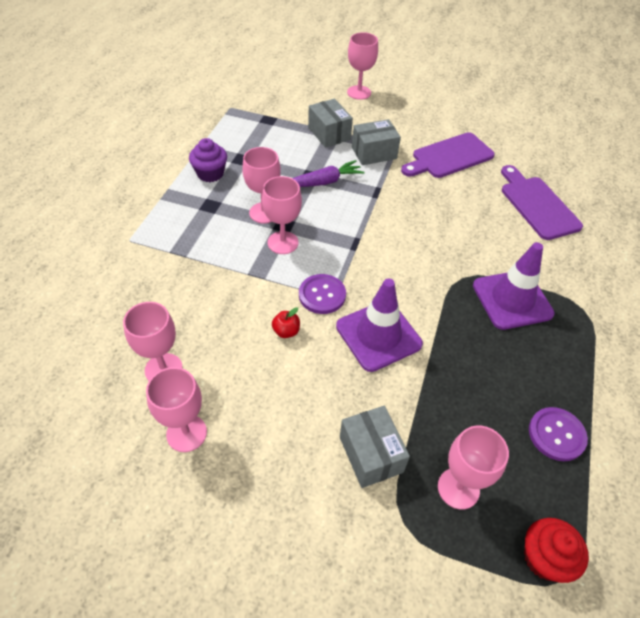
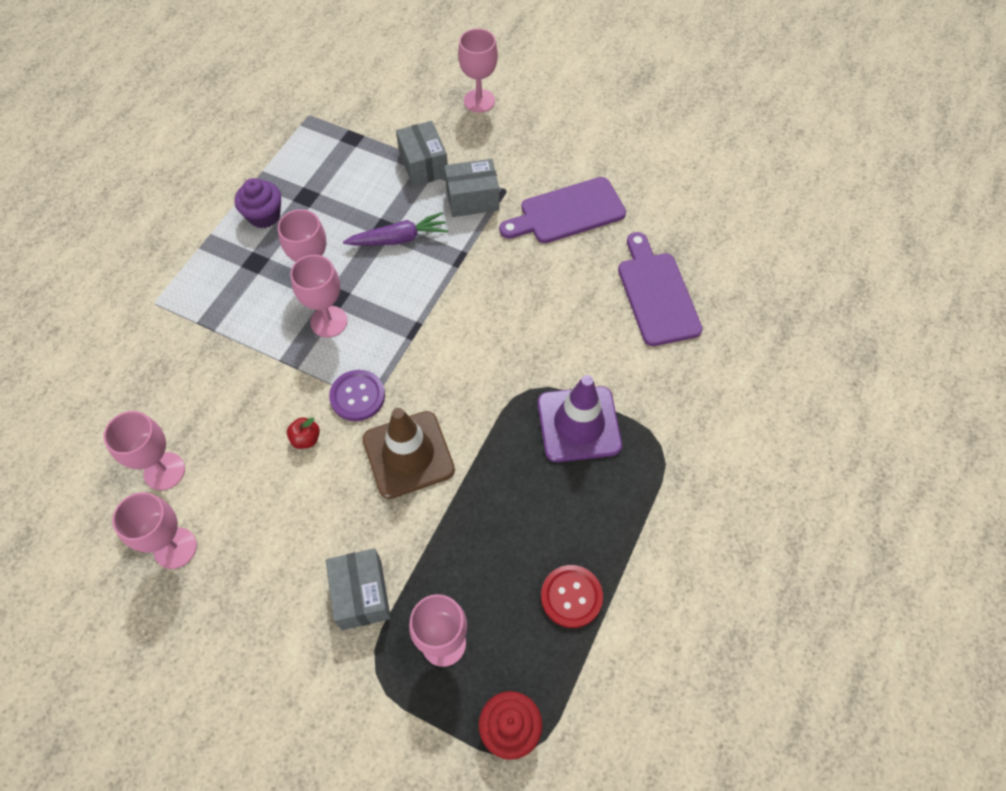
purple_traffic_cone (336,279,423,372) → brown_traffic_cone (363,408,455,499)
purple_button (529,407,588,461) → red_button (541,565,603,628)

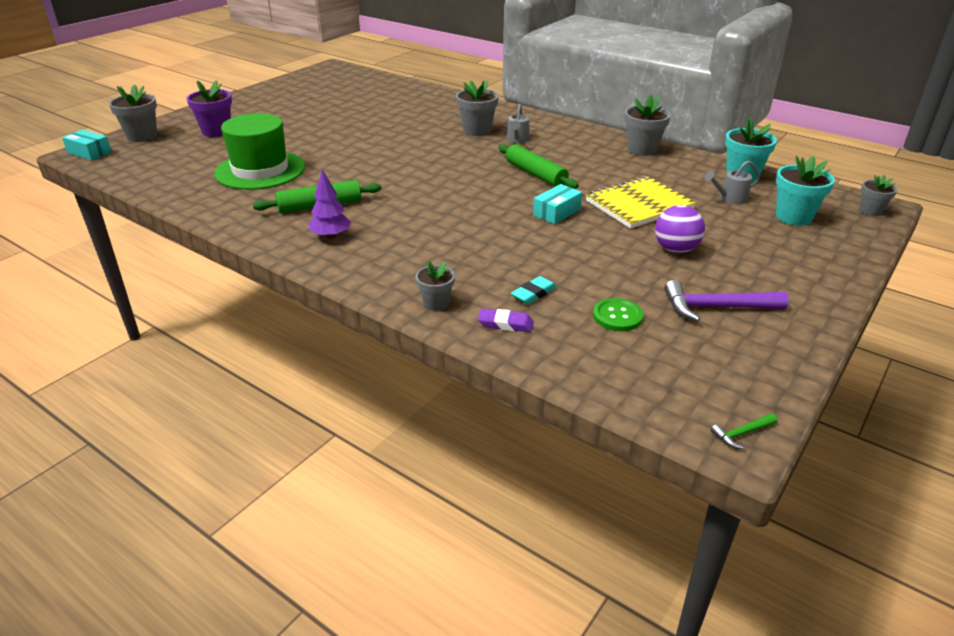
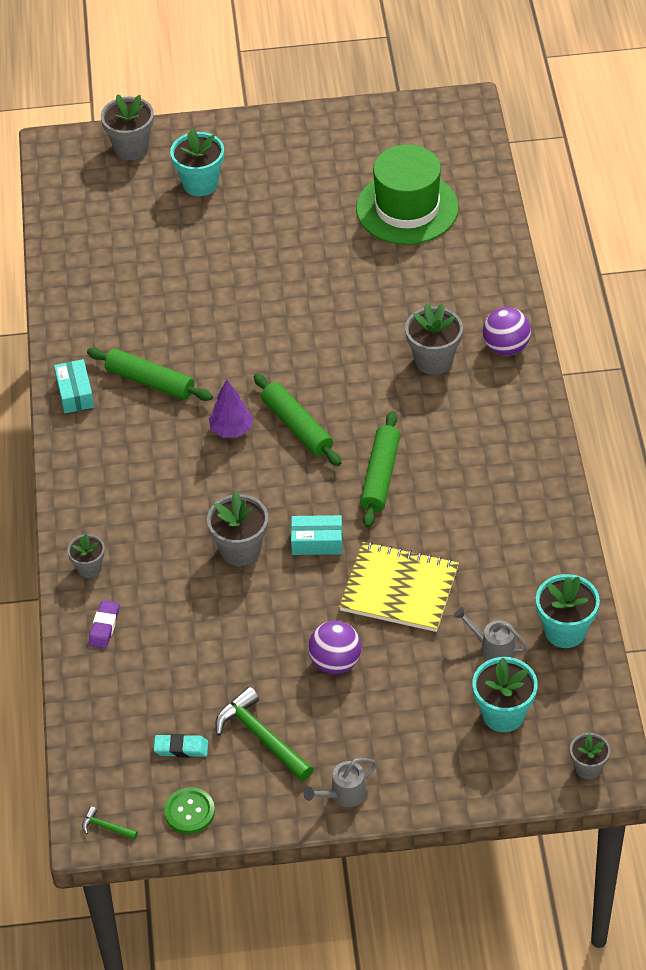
- → green_rolling_pin (254,373,341,466)
- → purple_ball (483,307,531,356)
turquoise_box (62,130,111,160) → turquoise_box (54,359,94,413), relocated
green_hat (214,113,305,190) → green_hat (356,145,459,245), relocated
purple_tree (308,170,351,239) → purple_tree (209,379,253,438), relocated
grey_watering_can (507,104,530,143) → grey_watering_can (303,758,377,807), relocated
turquoise_eraser (511,276,557,304) → turquoise_eraser (153,734,208,757), relocated
green_button (593,298,643,331) → green_button (164,787,215,834), relocated
grey_flower_pot (624,94,671,156) → grey_flower_pot (207,491,268,566), relocated
purple_flower_pot (186,80,232,137) → turquoise_flower_pot (170,128,224,196)
purple_hammer (664,280,789,322) → green_hammer (215,687,313,781)
purple_eraser (478,309,534,332) → purple_eraser (89,600,119,648), 45 degrees clockwise

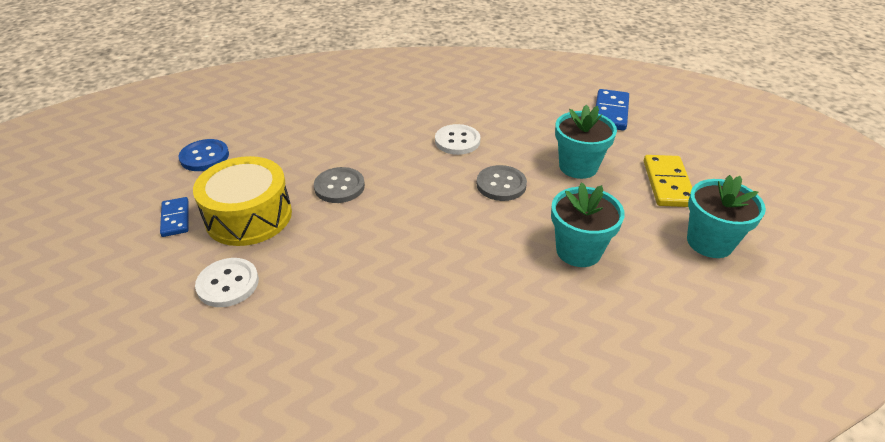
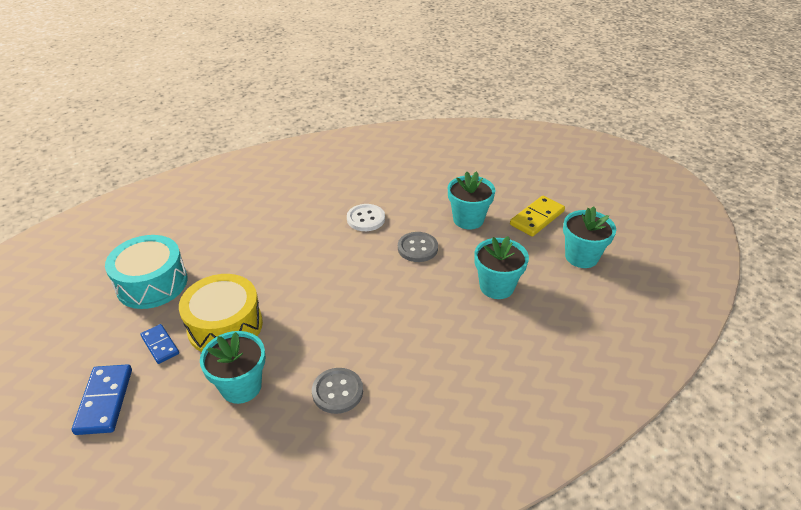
grey_button (314,167,365,203) → grey_button (312,368,363,414), relocated
blue_domino (596,89,629,131) → blue_domino (72,364,132,435), relocated
blue_button (178,139,229,171) → turquoise_drum (105,235,188,309)
white_button (195,258,259,307) → turquoise_flower_pot (200,331,265,404)
yellow_domino (644,155,692,207) → yellow_domino (510,196,565,237), 60 degrees clockwise

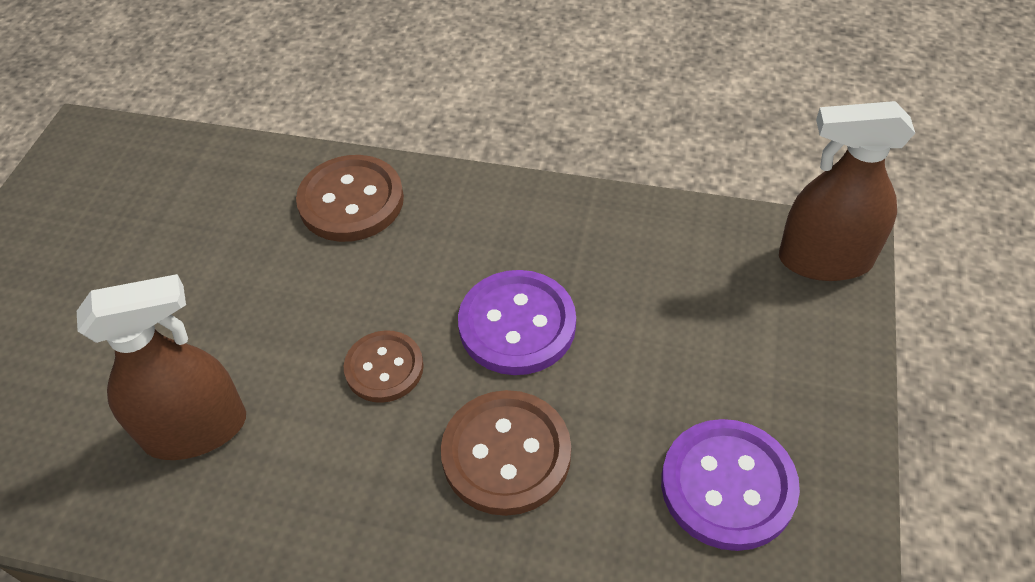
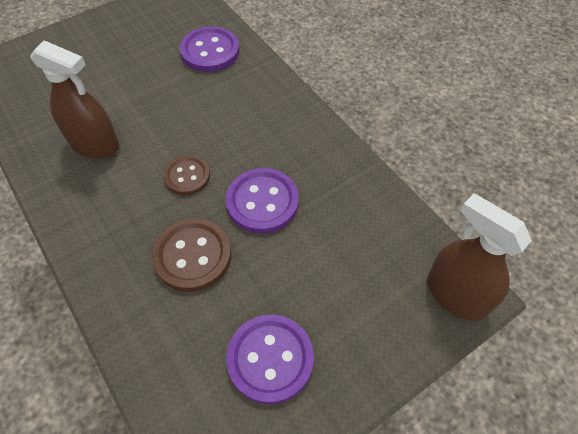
brown_button (296,155,404,242) → -
- → purple_button (180,26,239,72)

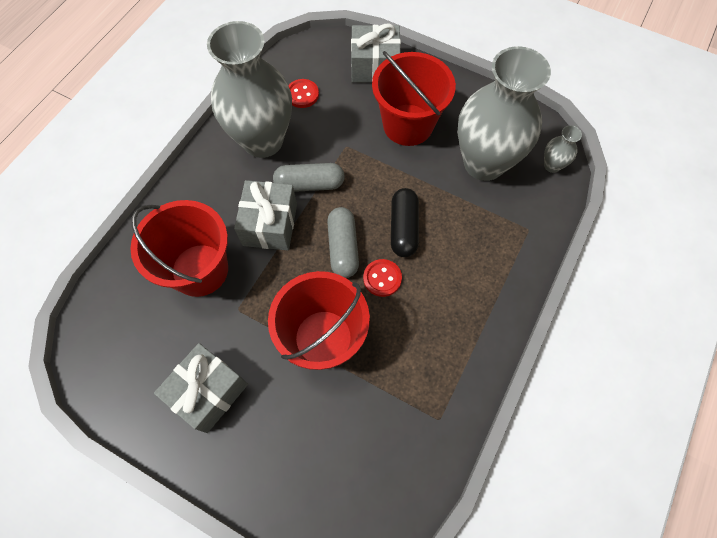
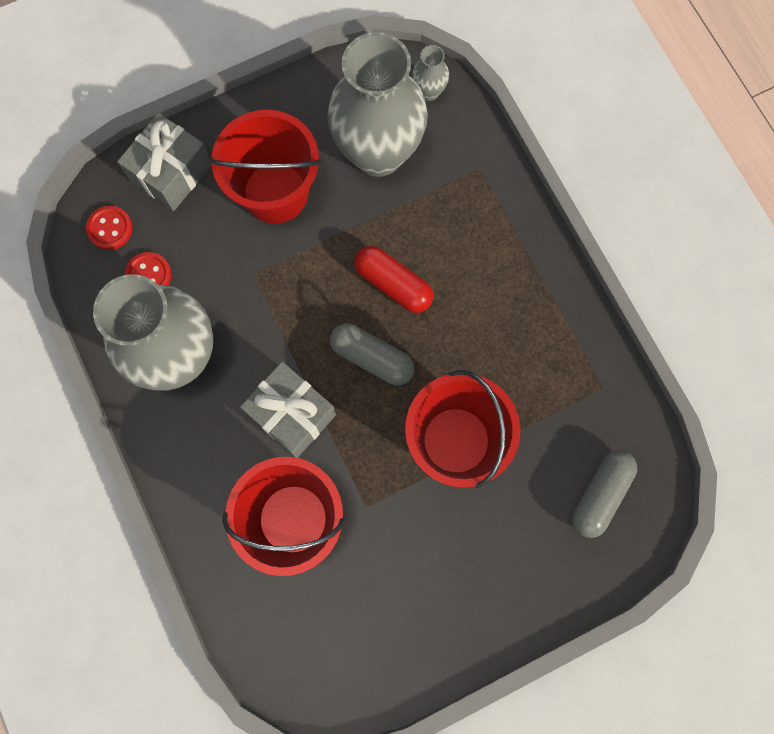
grey_gift (154,343,248,433) → -
grey_capsule (273,163,345,192) → grey_capsule (572,450,637,538), relocated
red_button (363,259,402,297) → red_button (86,206,133,250), relocated
black_capsule (391,188,419,257) → red_capsule (354,246,434,313)

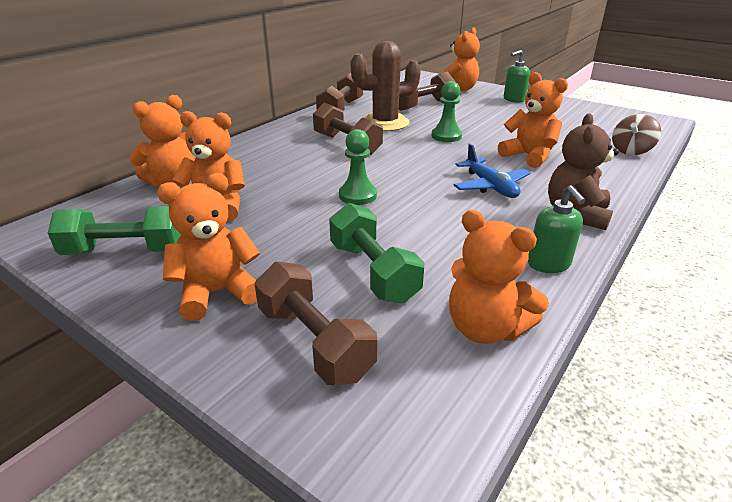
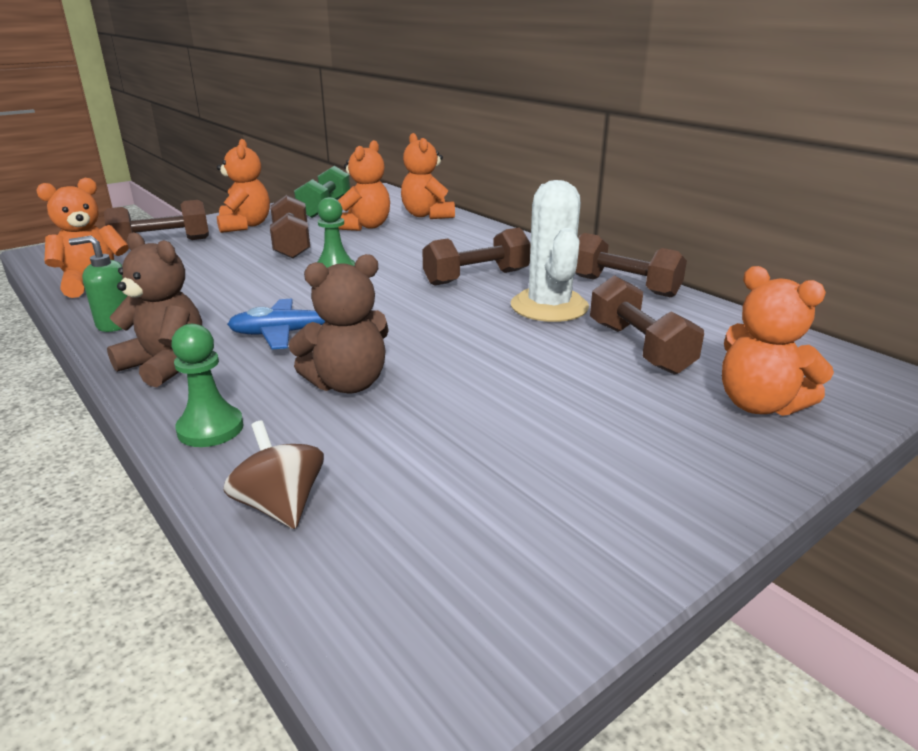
green_dumbbell (329,203,424,304) → -
green_soap_dispenser (504,50,530,103) → -
- → brown_dumbbell (270,195,310,259)
green_pawn (431,81,462,142) → green_pawn (171,324,244,447), relocated
brown_cactus (351,41,421,131) → white_cactus (511,180,589,322)
orange_teddy_bear (498,72,568,168) → brown_teddy_bear (288,254,389,393)

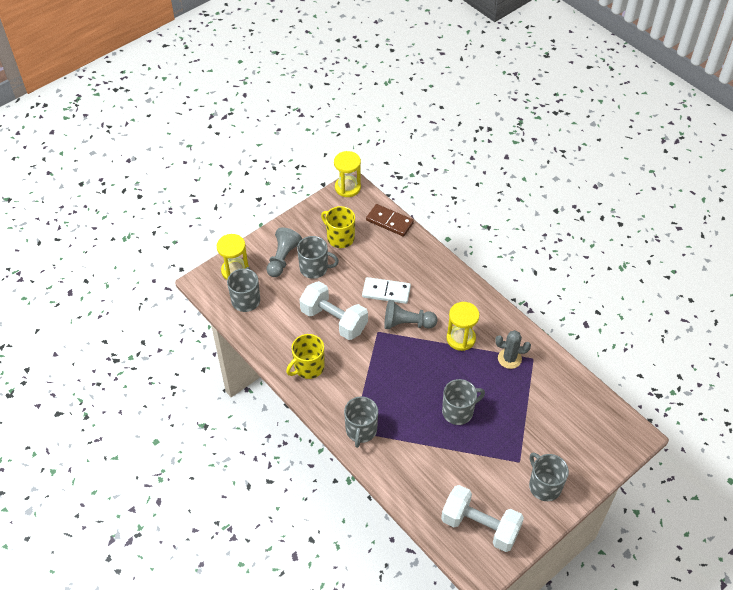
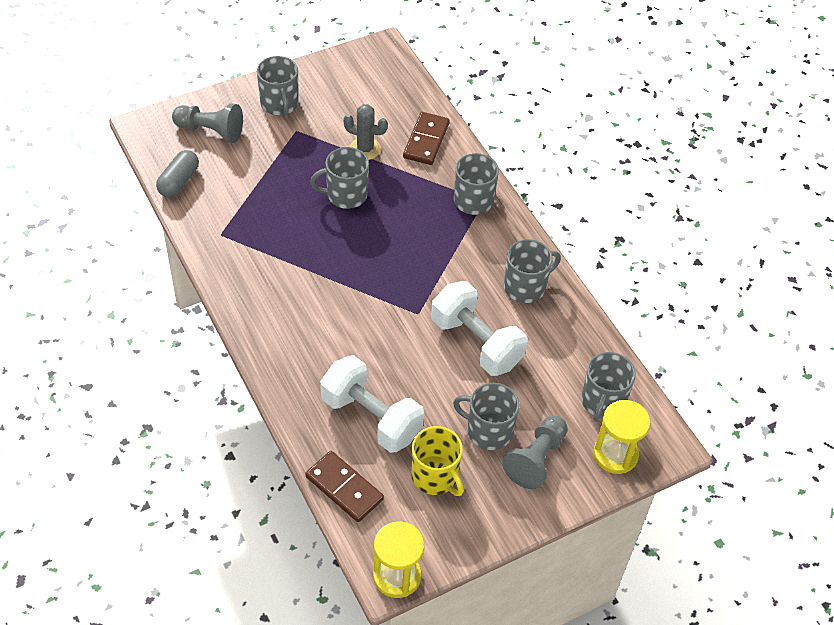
white_domino (362,277,411,304) → -
yellow_hourglass (446,302,479,351) → -
- → grey_capsule (156,150,199,197)
- → brown_domino (403,112,450,165)
grey_pawn (384,300,437,329) → grey_pawn (172,103,243,143), relocated
white_dumbbell (441,485,524,552) → white_dumbbell (320,355,424,453), relocated
grey_cactus (495,330,531,369) → grey_cactus (343,104,388,160), relocated
yellow_mug (286,334,325,379) → grey_mug (504,239,561,303)

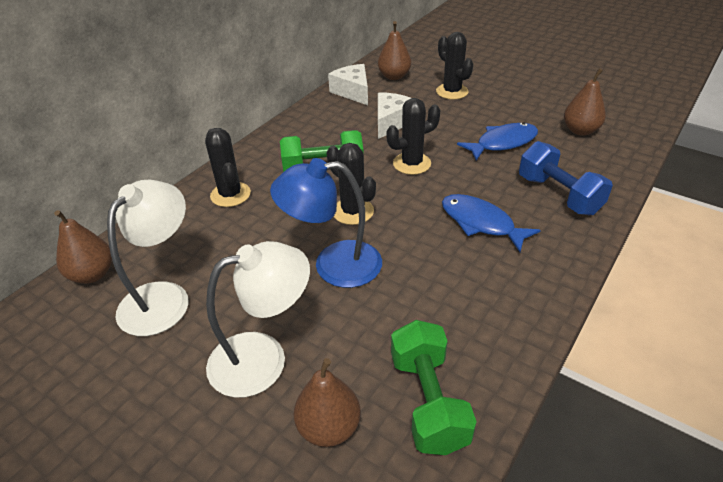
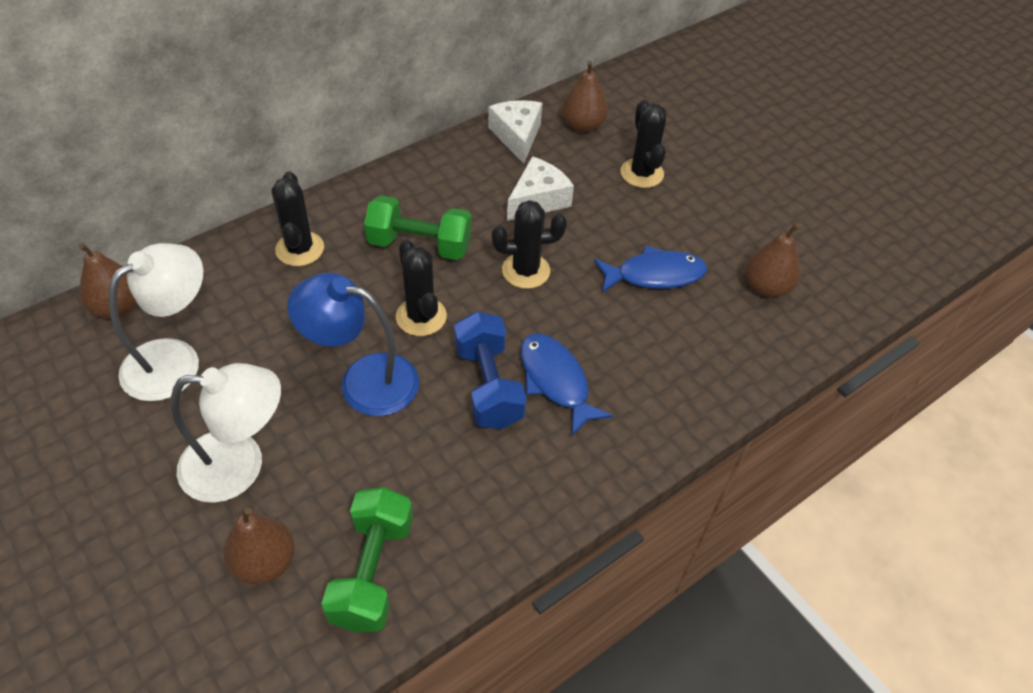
blue_dumbbell (519,141,613,215) → blue_dumbbell (454,311,527,429), relocated

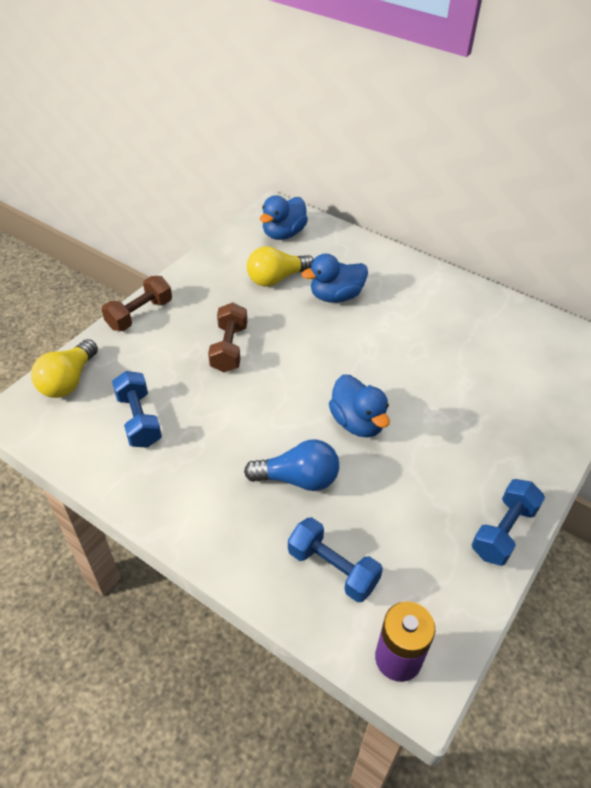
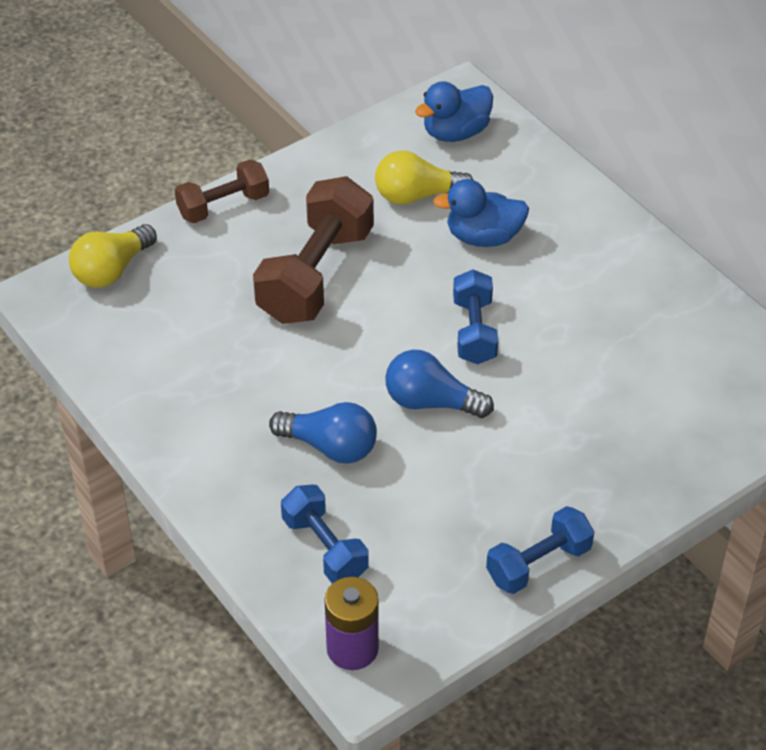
blue_dumbbell (112,371,162,448) → blue_dumbbell (453,270,498,364), relocated
blue_duck (329,375,390,438) → blue_light_bulb (385,350,494,418)
brown_dumbbell (208,303,247,373) → brown_dumbbell (253,176,374,324), x1.71

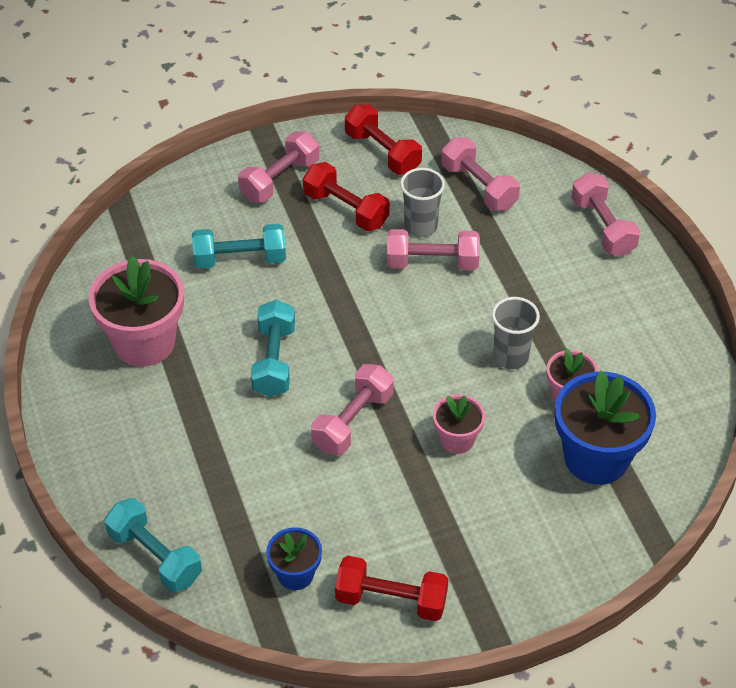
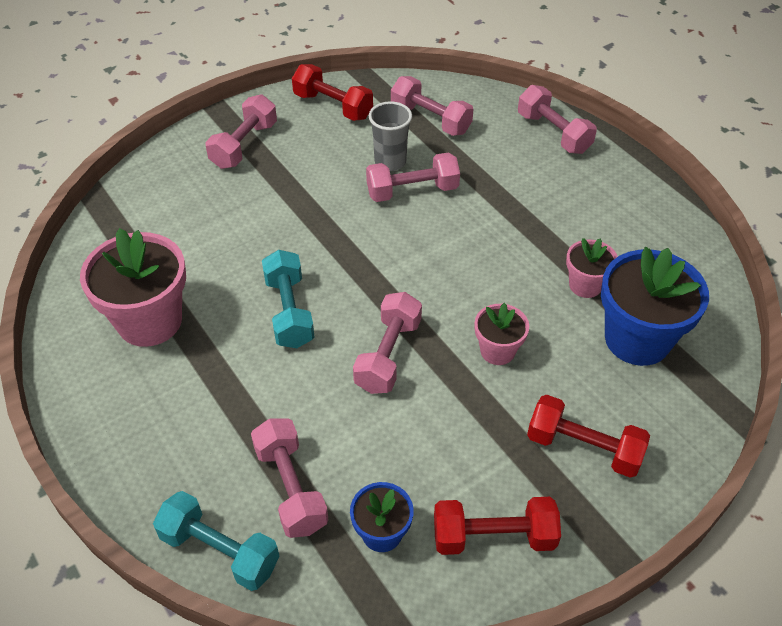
turquoise_dumbbell (192,224,286,269) → -
grey_cup (492,297,540,369) → -
- → pink_dumbbell (251,418,329,538)
red_dumbbell (303,162,390,231) → red_dumbbell (527,395,650,478), relocated

